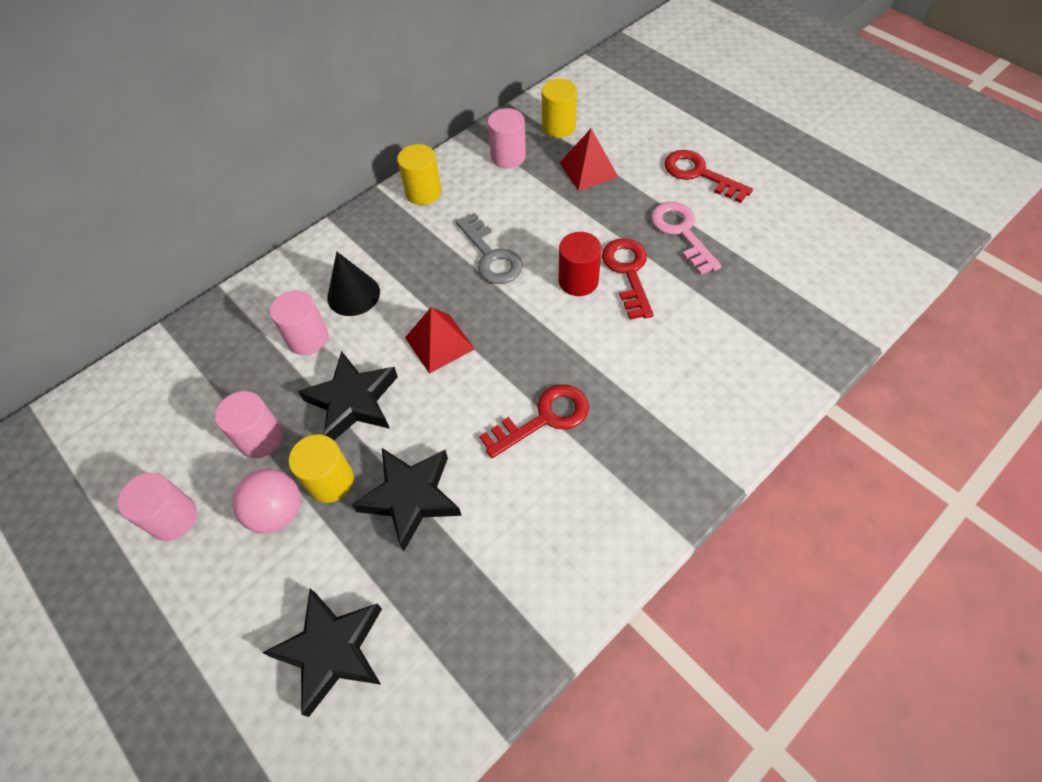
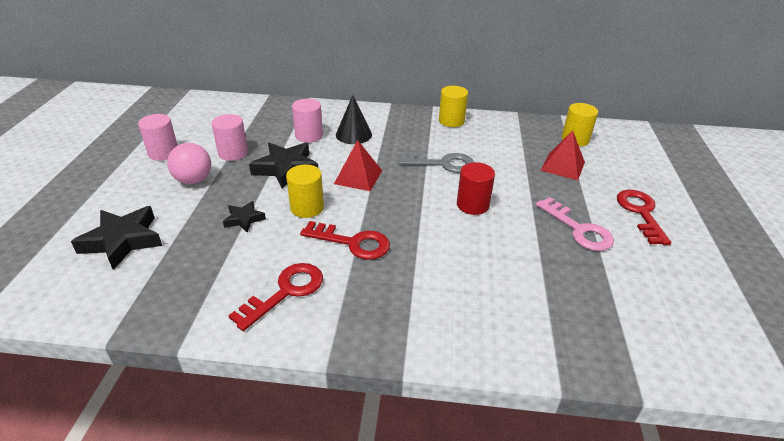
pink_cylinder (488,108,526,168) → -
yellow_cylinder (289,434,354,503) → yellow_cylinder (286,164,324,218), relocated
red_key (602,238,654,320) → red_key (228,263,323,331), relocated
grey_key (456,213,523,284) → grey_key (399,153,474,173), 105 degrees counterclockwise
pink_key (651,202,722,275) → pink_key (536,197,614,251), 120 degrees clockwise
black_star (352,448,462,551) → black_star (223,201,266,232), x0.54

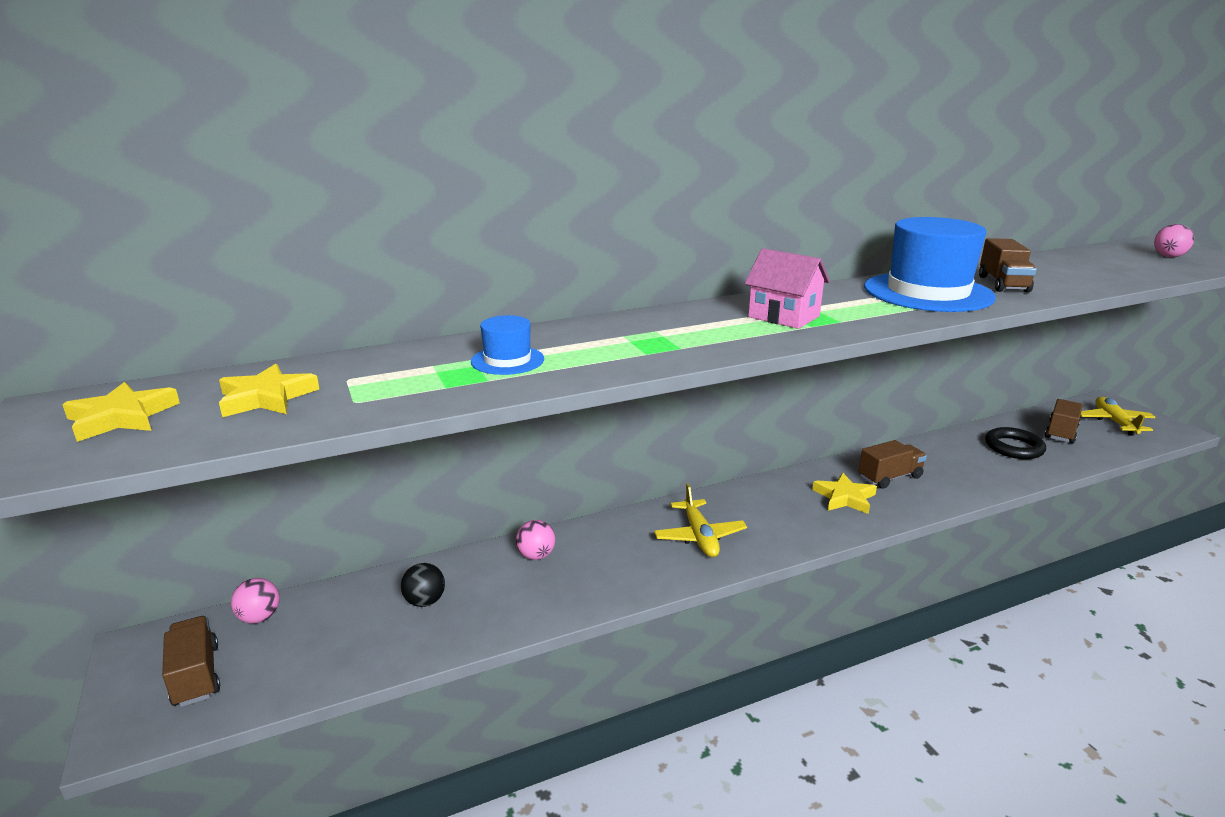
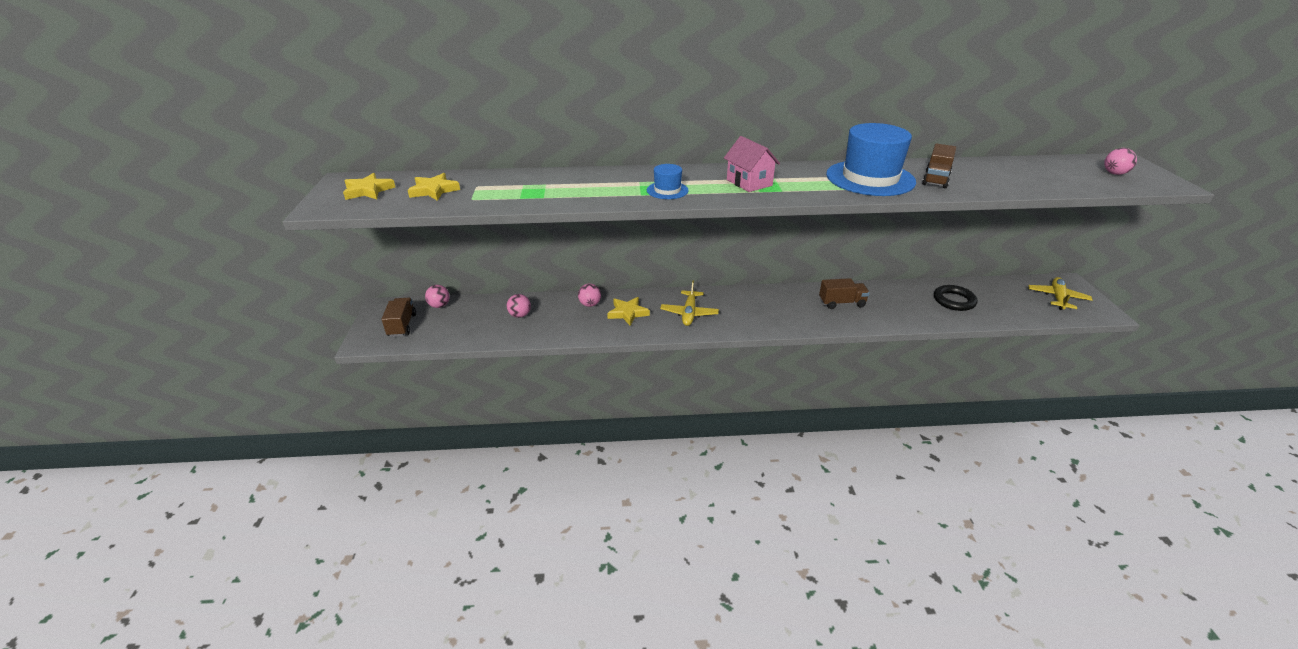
brown_truck (1045,399,1083,443) → -
blue_hat (471,315,544,375) → blue_hat (647,164,689,199), relocated
yellow_star (812,473,877,514) → yellow_star (607,297,650,326), relocated
black_ball (401,563,445,607) → pink_ball (507,294,531,318)

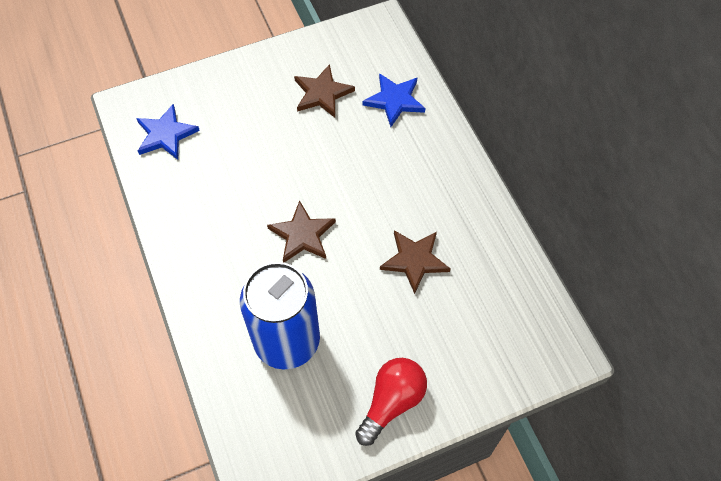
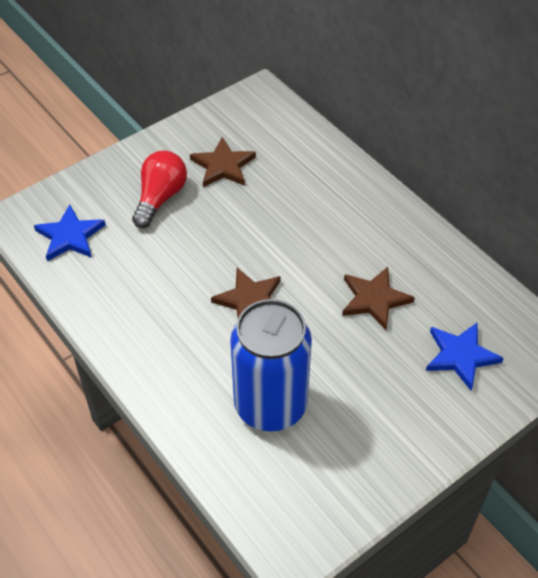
red_light_bulb (355,358,427,446) → red_light_bulb (132,151,187,228), relocated
blue_star (363,73,425,127) → blue_star (426,323,504,390), relocated

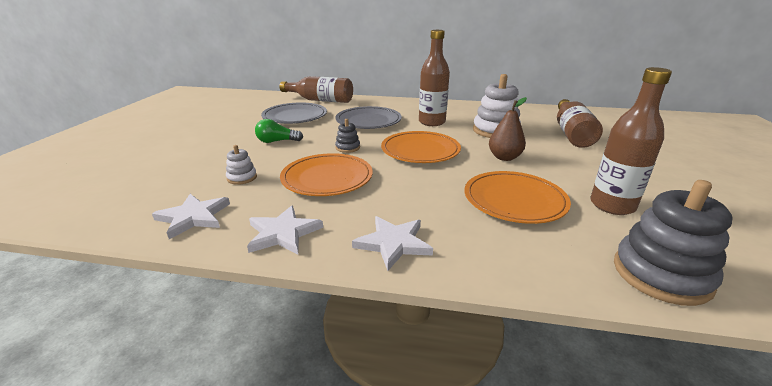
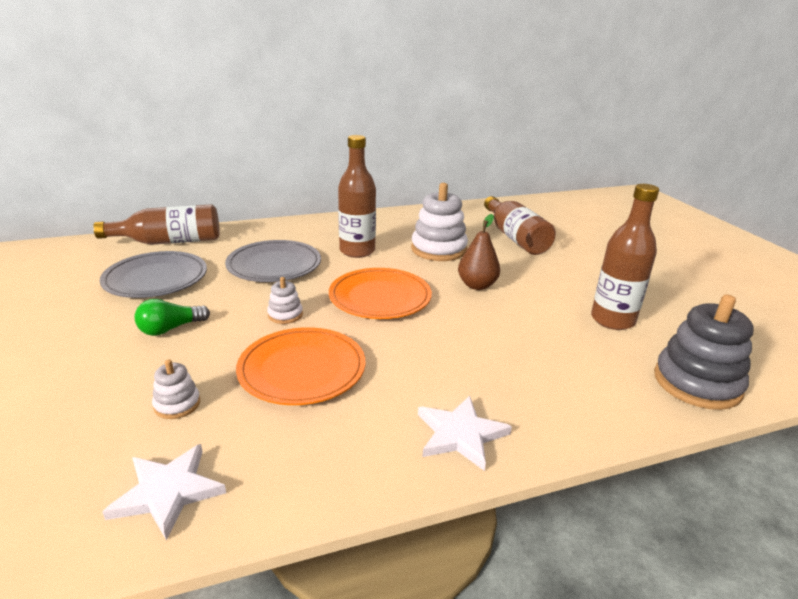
white_star (247,205,323,254) → -
orange_plate (465,171,571,224) → -
grey_stacking_toy (335,119,360,153) → white_stacking_toy (267,277,303,324)

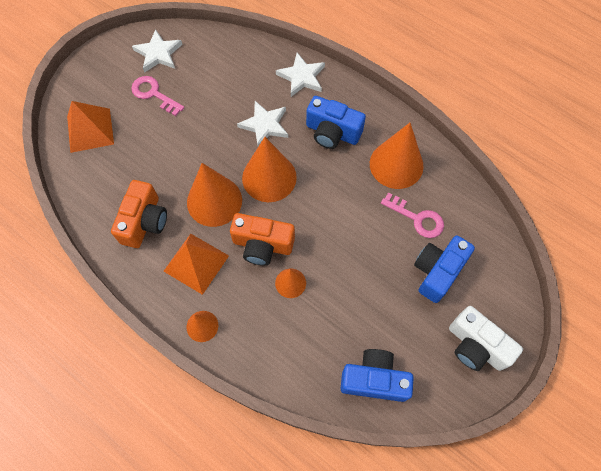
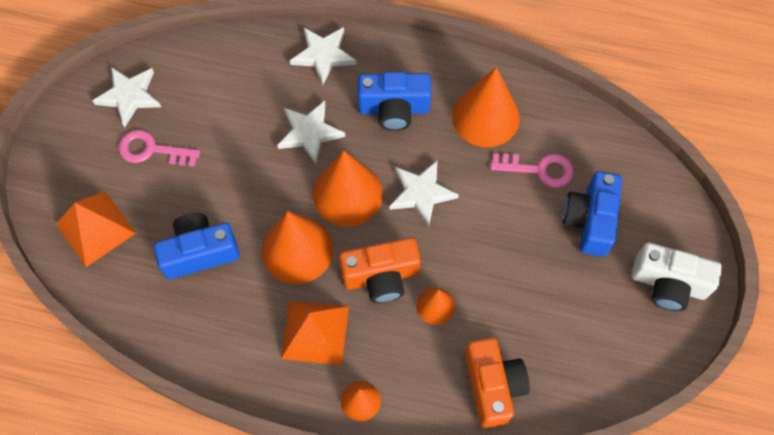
- → white_star (389,161,459,227)
orange_camera (111,180,167,248) → orange_camera (465,337,530,428), relocated
blue_camera (340,349,414,402) → blue_camera (153,213,240,279), relocated

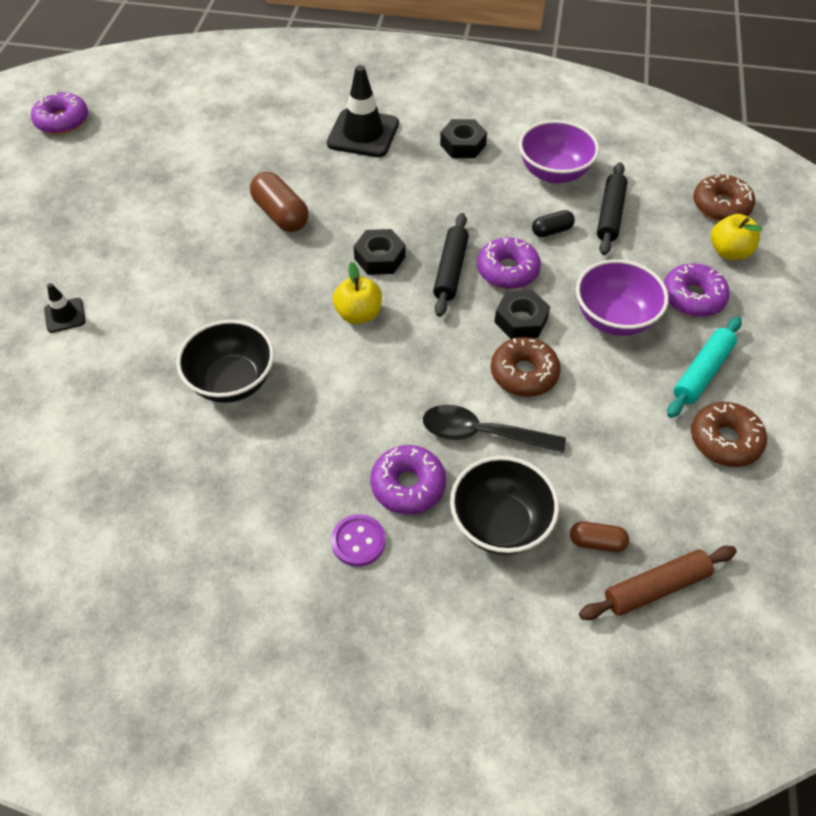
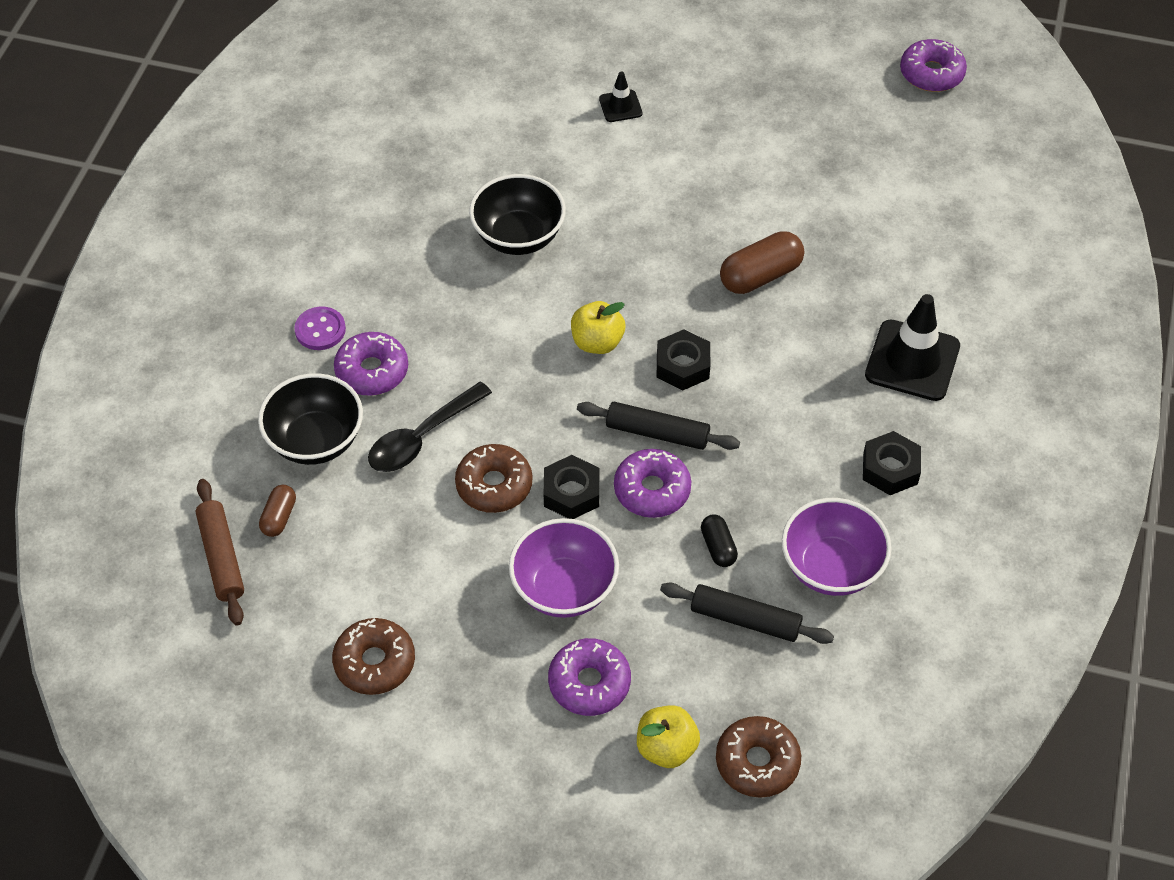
turquoise_rolling_pin (667,317,742,418) → -
black_spoon (423,405,566,453) → black_spoon (368,382,492,472), 150 degrees counterclockwise

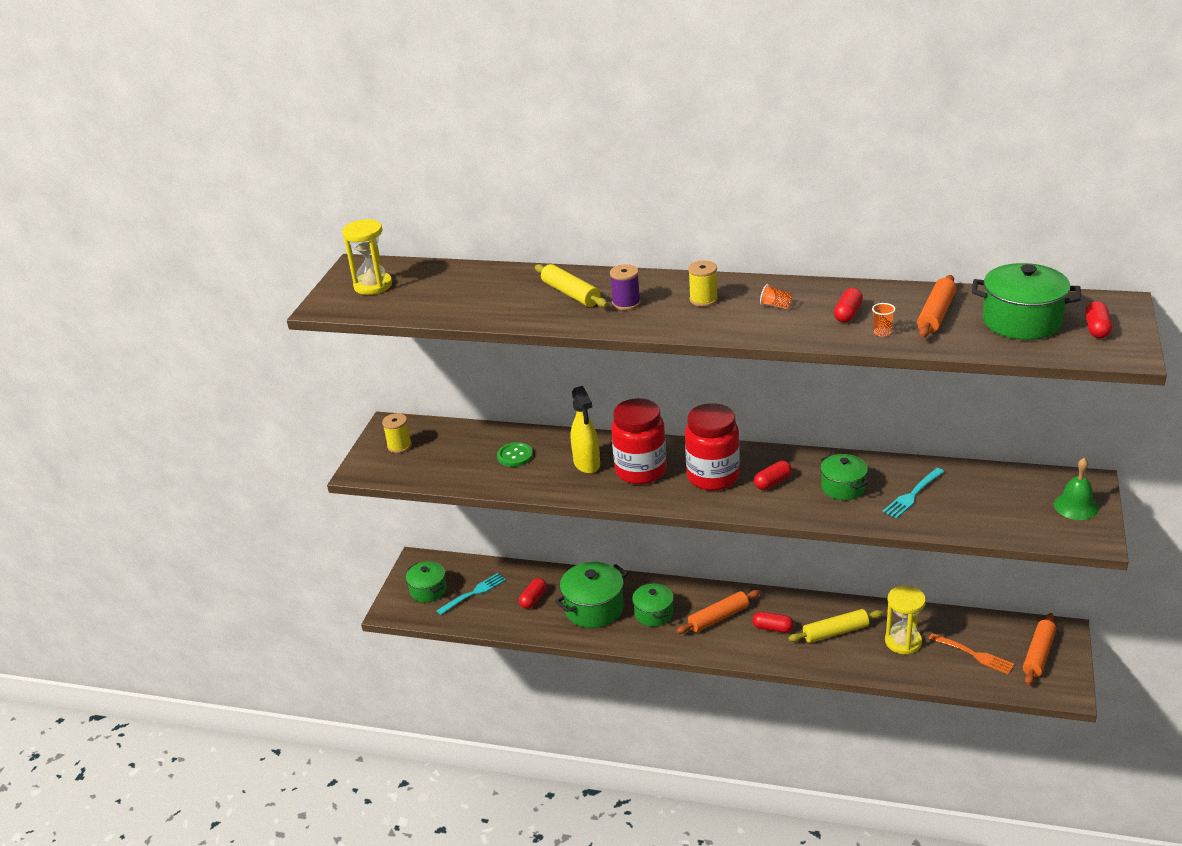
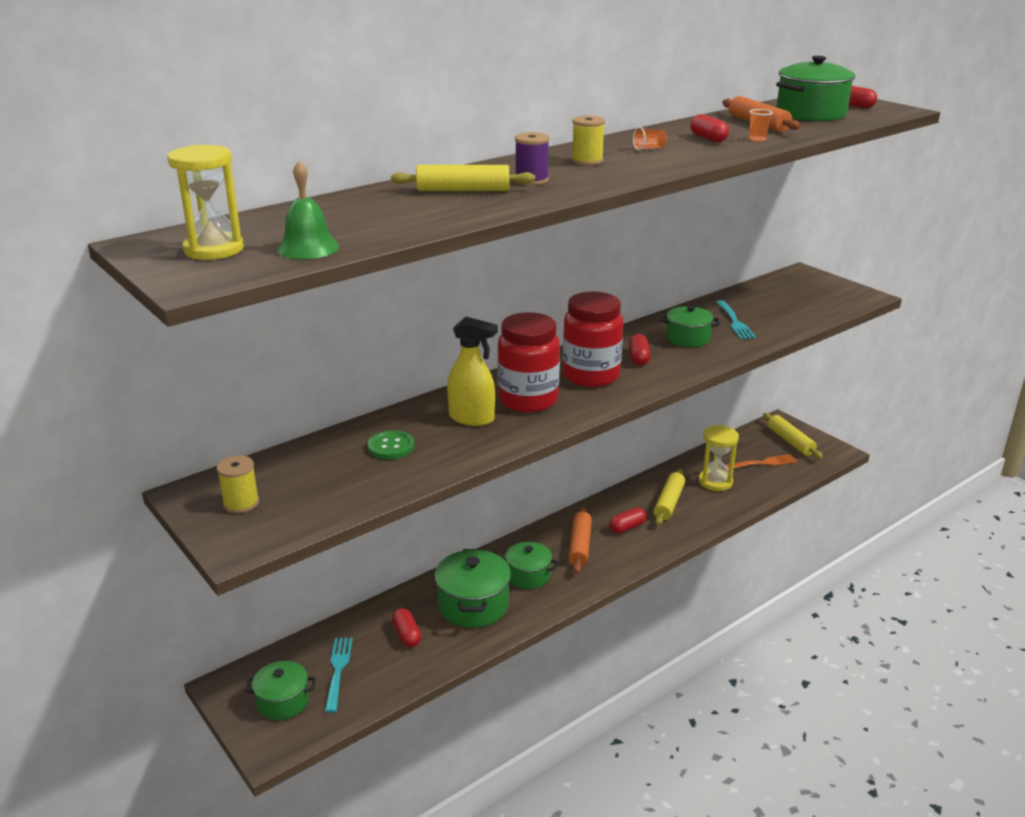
green_bell (1054,458,1098,520) → green_bell (277,161,339,259), relocated
orange_rolling_pin (1023,613,1056,685) → yellow_rolling_pin (763,413,823,459)

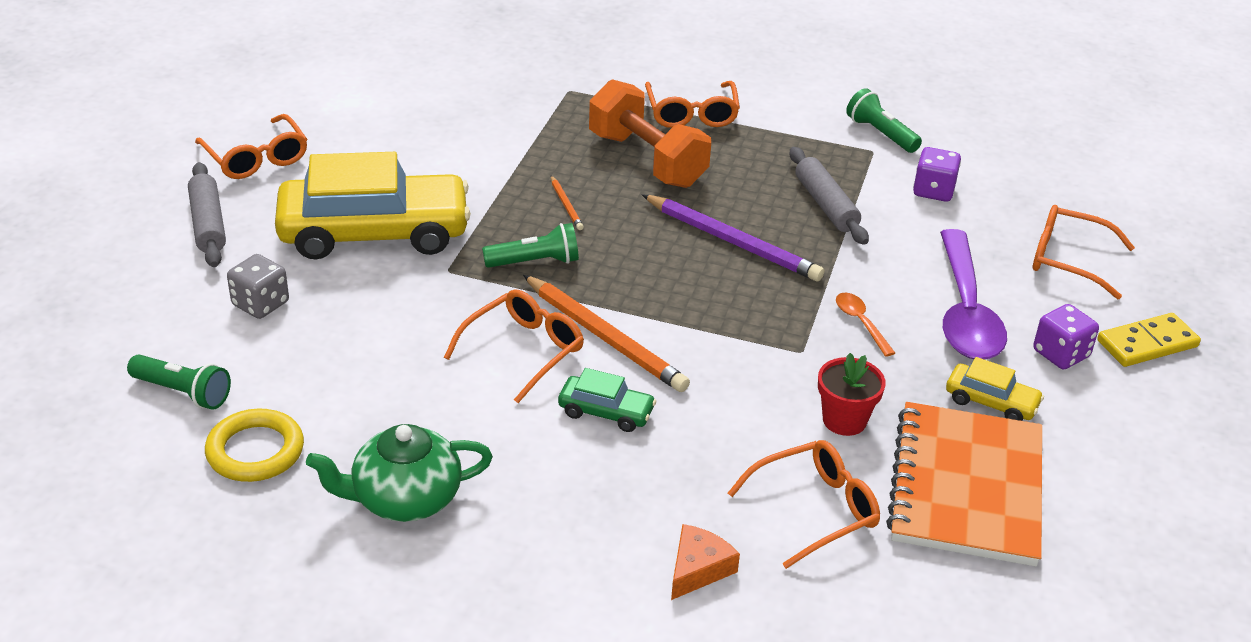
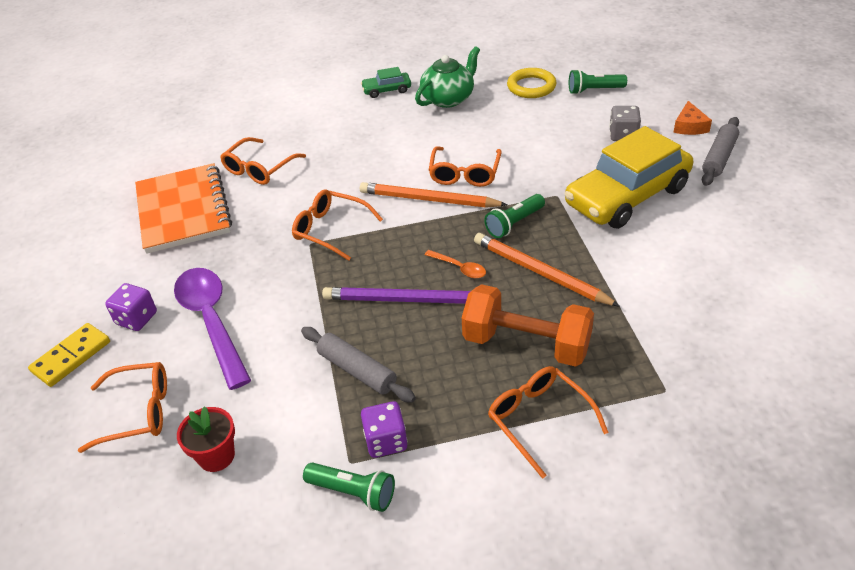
yellow_car (946,357,1044,421) → -
orange_glasses (195,114,307,179) → orange_glasses (292,189,383,261), relocated
green_car (558,368,656,432) → green_car (361,67,411,98), relocated
orange_cheese (671,524,740,600) → orange_cheese (673,101,712,135), relocated
red_flower_pot (818,353,886,436) → red_flower_pot (177,406,235,472), relocated
orange_spoon (836,292,895,357) → orange_spoon (425,250,486,278), relocated
purple_dice (913,147,961,202) → purple_dice (361,401,408,458), relocated
grey_rolling_pin (188,162,226,267) → grey_rolling_pin (702,117,739,186), 75 degrees clockwise
orange_pencil (551,176,584,230) → orange_pencil (474,233,620,307), x2.20

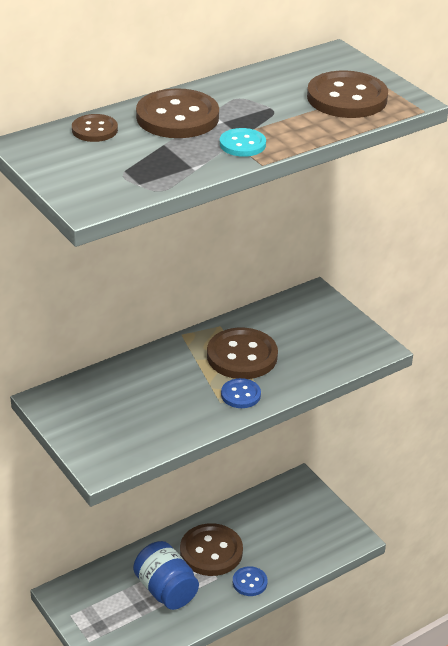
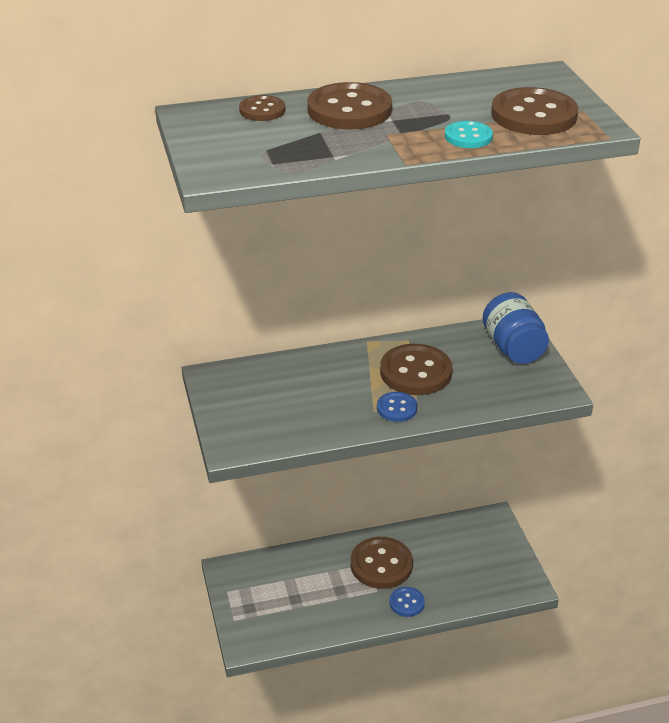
blue_jar (133,541,199,610) → blue_jar (483,292,549,364), relocated
turquoise_button (220,128,266,157) → turquoise_button (445,121,493,148), relocated

